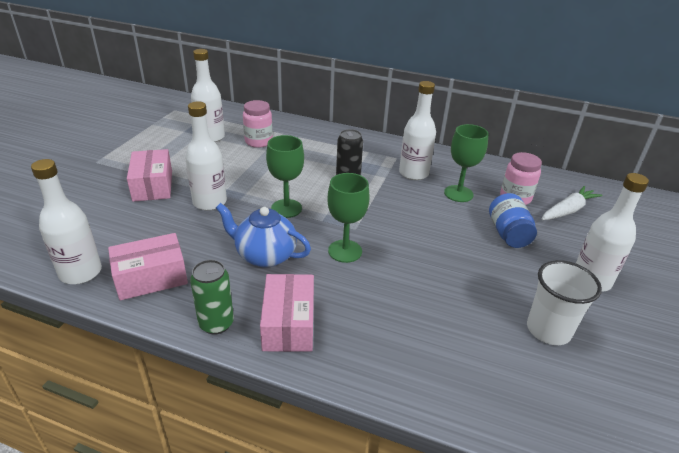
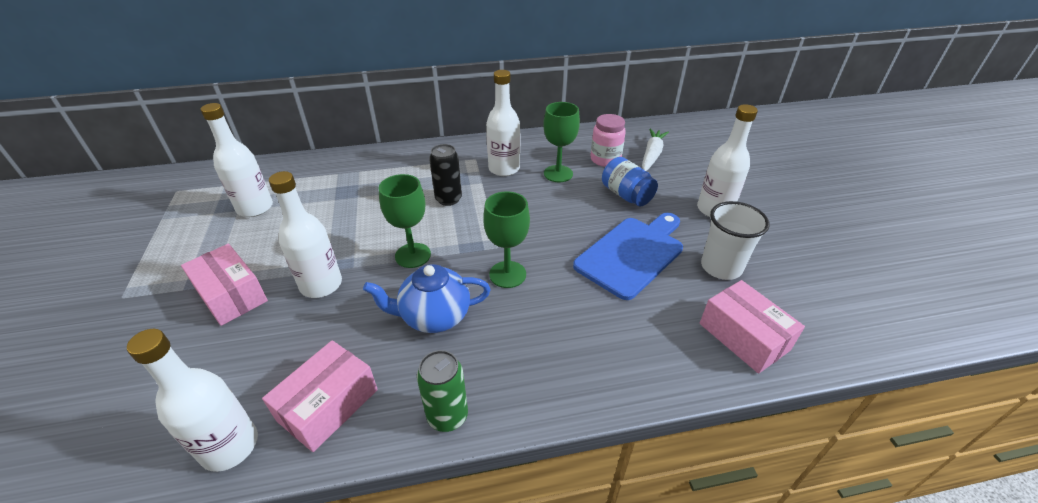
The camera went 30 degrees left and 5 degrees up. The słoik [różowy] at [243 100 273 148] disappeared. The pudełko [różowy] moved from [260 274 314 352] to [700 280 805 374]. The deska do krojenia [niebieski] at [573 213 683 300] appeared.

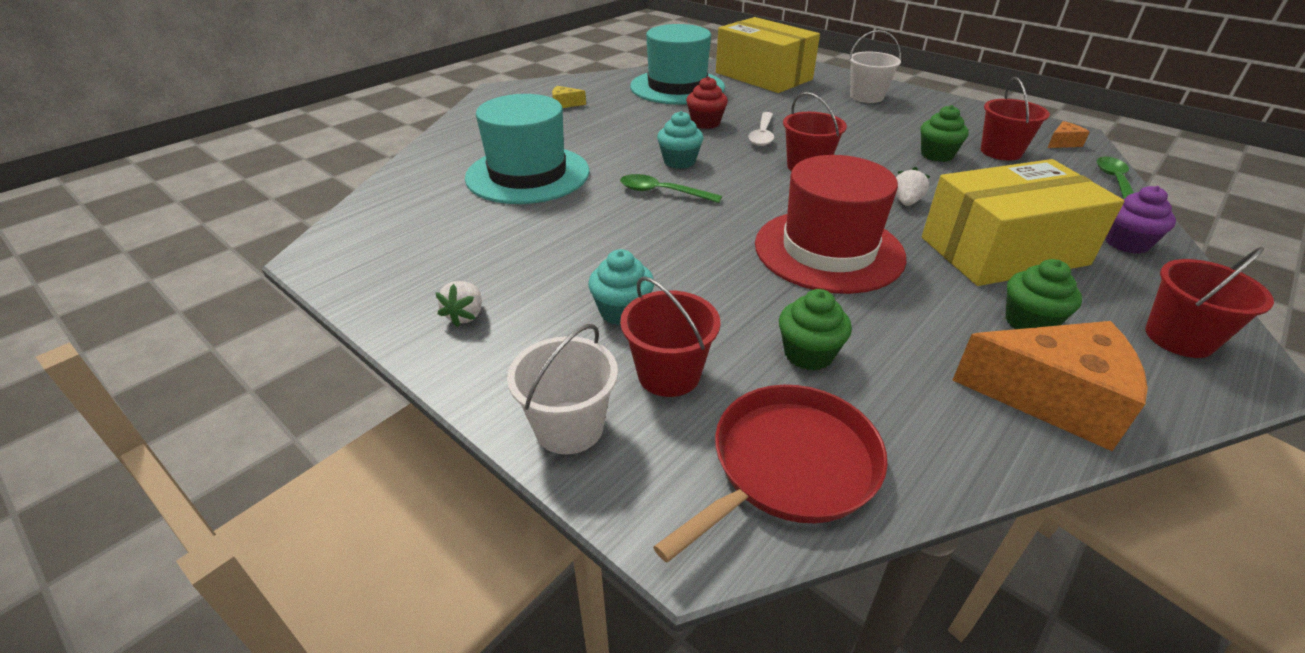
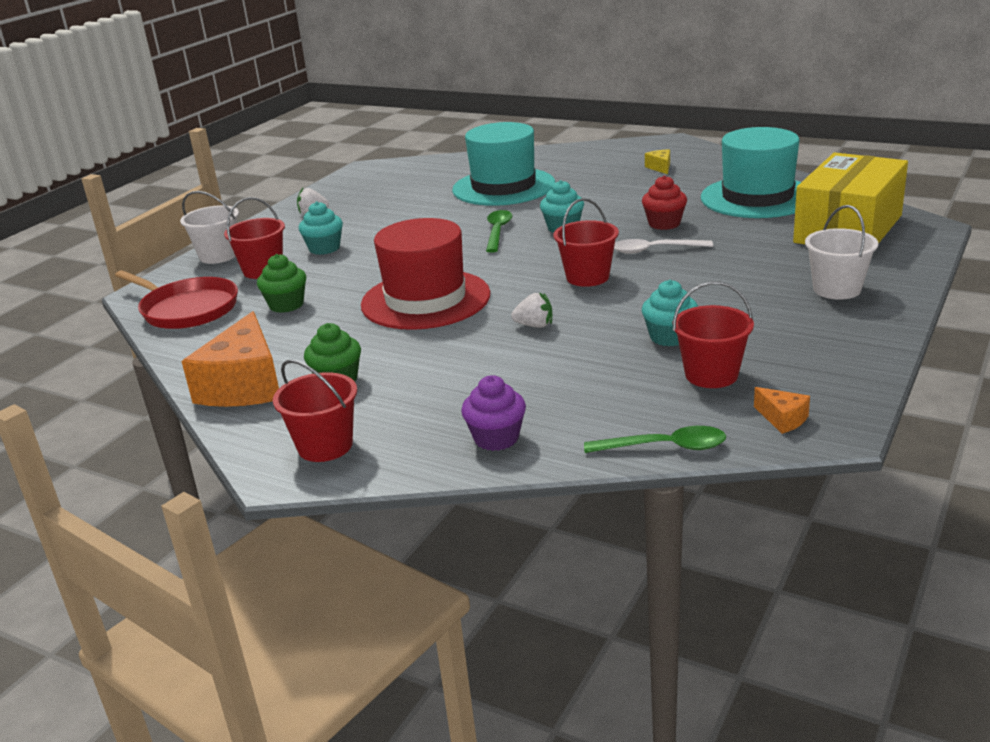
The camera went 80 degrees right and 10 degrees down. The muffinka [zielony] at [920 105 969 162] became the muffinka [turkusowy] at [642 280 698 346]. The pudełko [żółty] at [922 159 1124 286] disappeared.

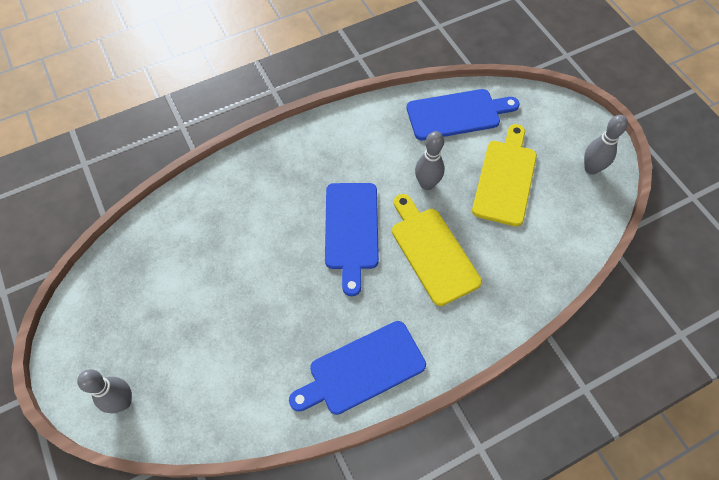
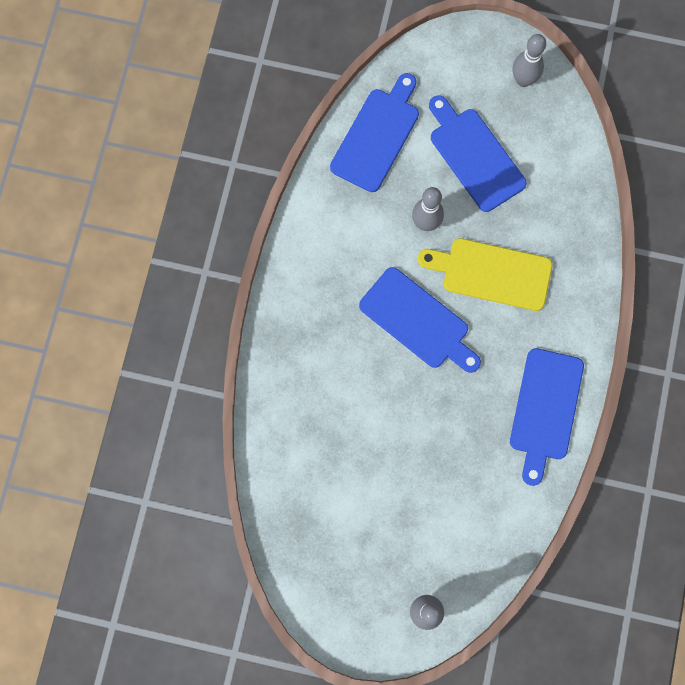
The camera went 50 degrees left and 15 degrees up. The deska do krojenia [żółty] at [472 124 537 227] became the deska do krojenia [niebieski] at [429 96 527 212].

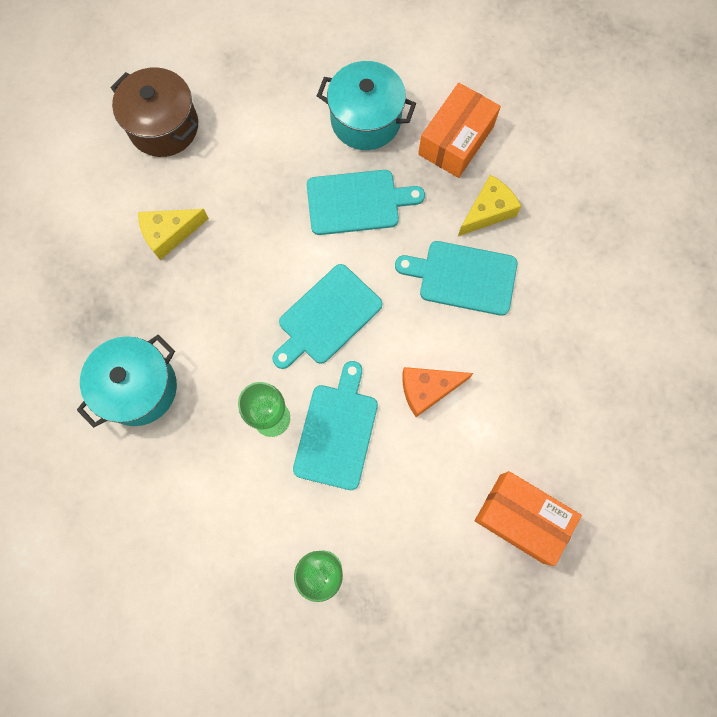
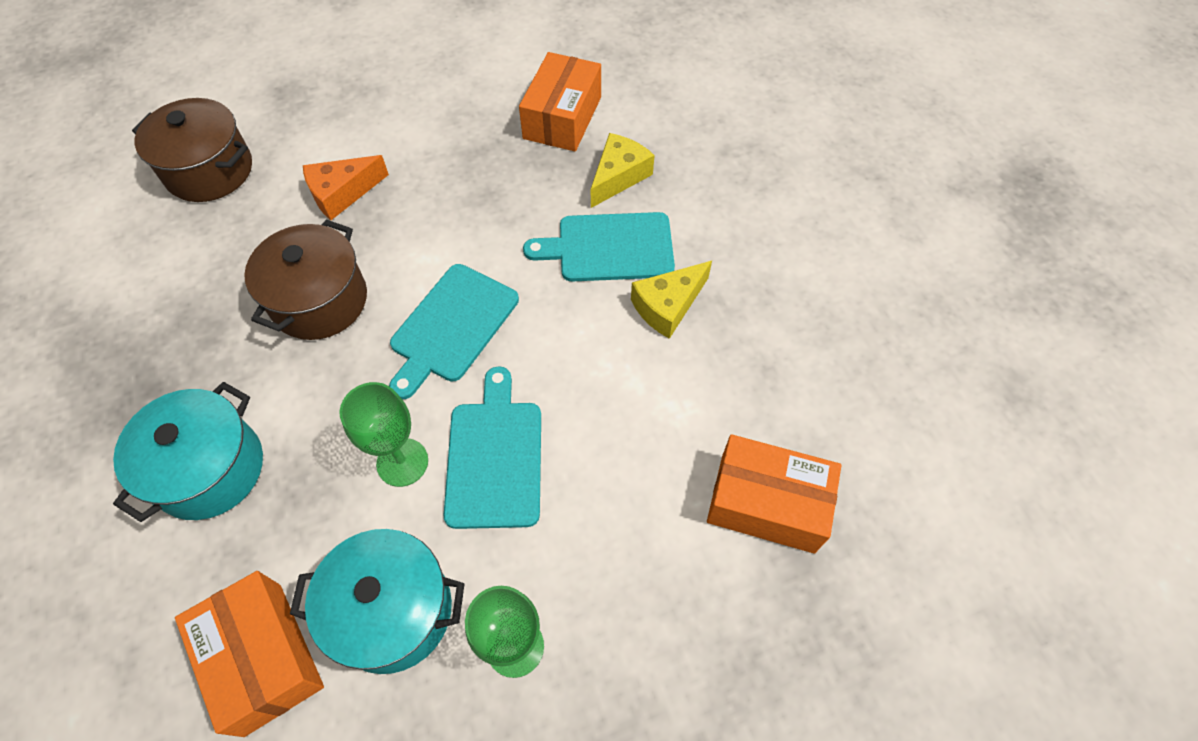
The camera went 15 degrees left and 15 degrees down. The garnek [turkusowy] moved from [317 61 416 150] to [290 529 465 674]. The deska do krojenia [turkusowy] at [307 170 425 235] disappeared. The ser [żółty] moved from [138 209 209 260] to [631 261 712 339]. The ser [pomarańczowy] moved from [403 367 473 417] to [303 155 389 220]. The garnek [brązowy] at [244 219 367 340] appeared. The pudełko [pomarańczowy] at [175 571 324 737] appeared.

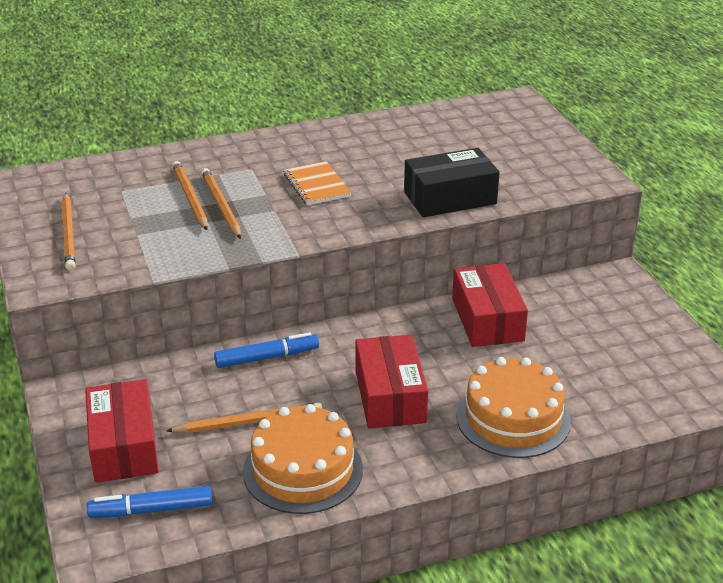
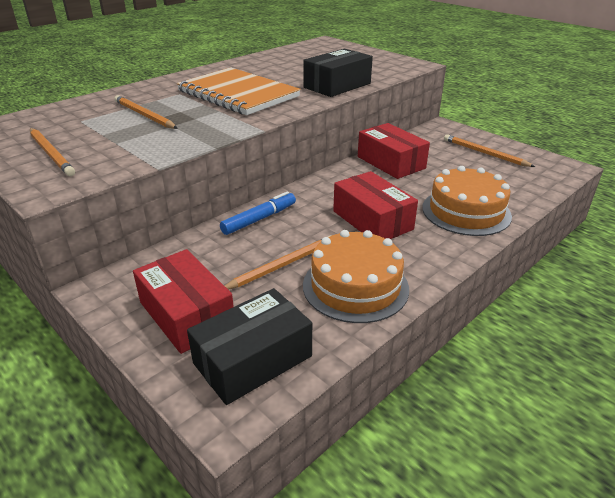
The camera went 25 degrees left and 0 degrees up. The zeszyt [pomarańczowy] at [284 161 351 205] changed to 1.98 times the size. The ołówek [pomarańczowy] moved from [201 168 241 239] to [444 134 535 167]. The flamaster [niebieski] at [87 486 213 518] was replaced by the pudełko [czarny] at [187 288 312 405].

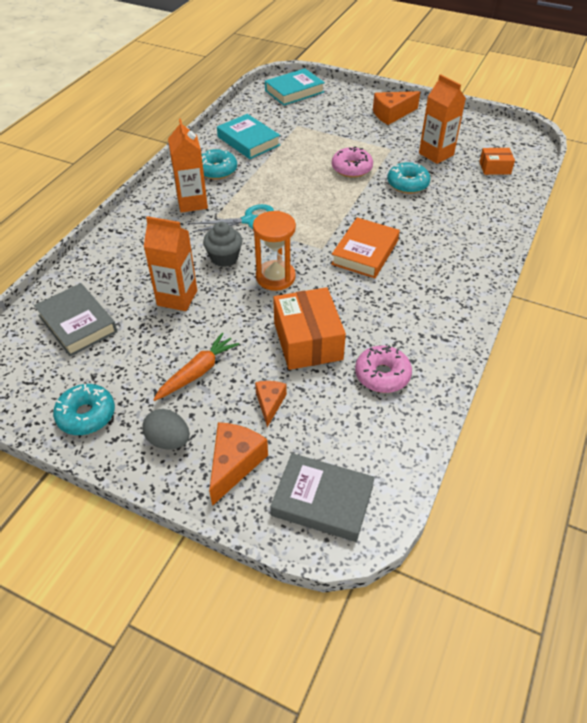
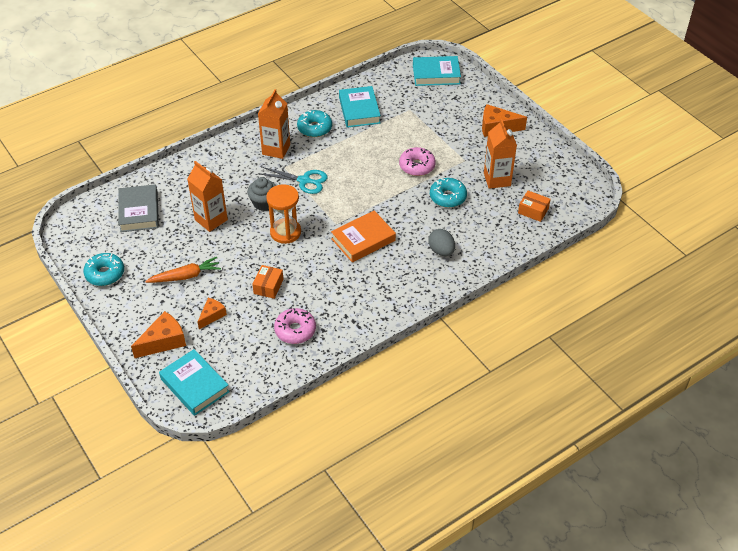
The camera went 30 degrees right and 0 degrees up. The pudełko [pomarańczowy] at [273 287 346 370] changed to 0.54 times the size. The jajko [szary] moved from [142 409 190 450] to [428 229 455 256]. The książka [szary] at [270 453 375 542] became the książka [turkusowy] at [159 349 230 416].

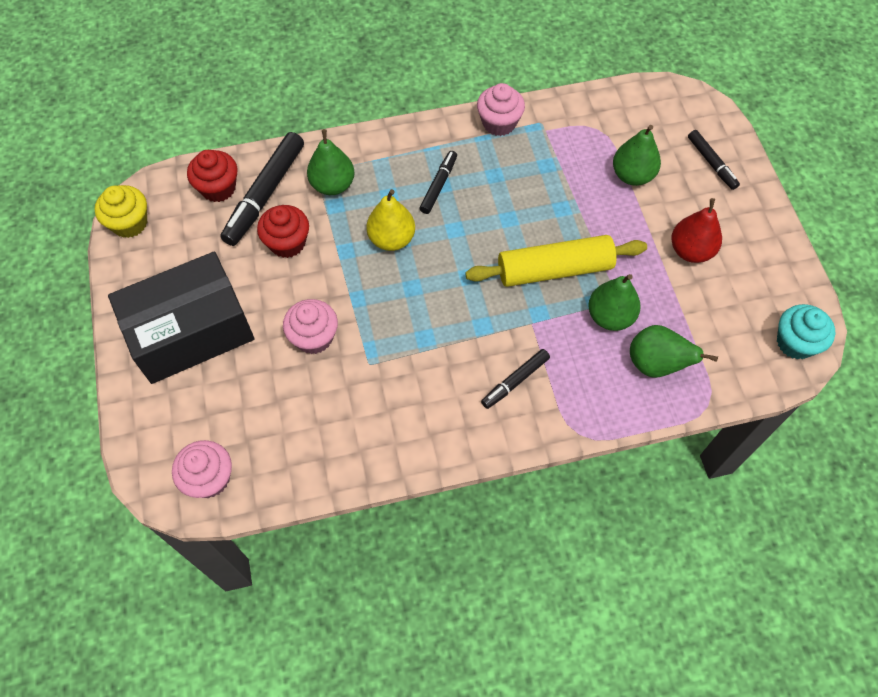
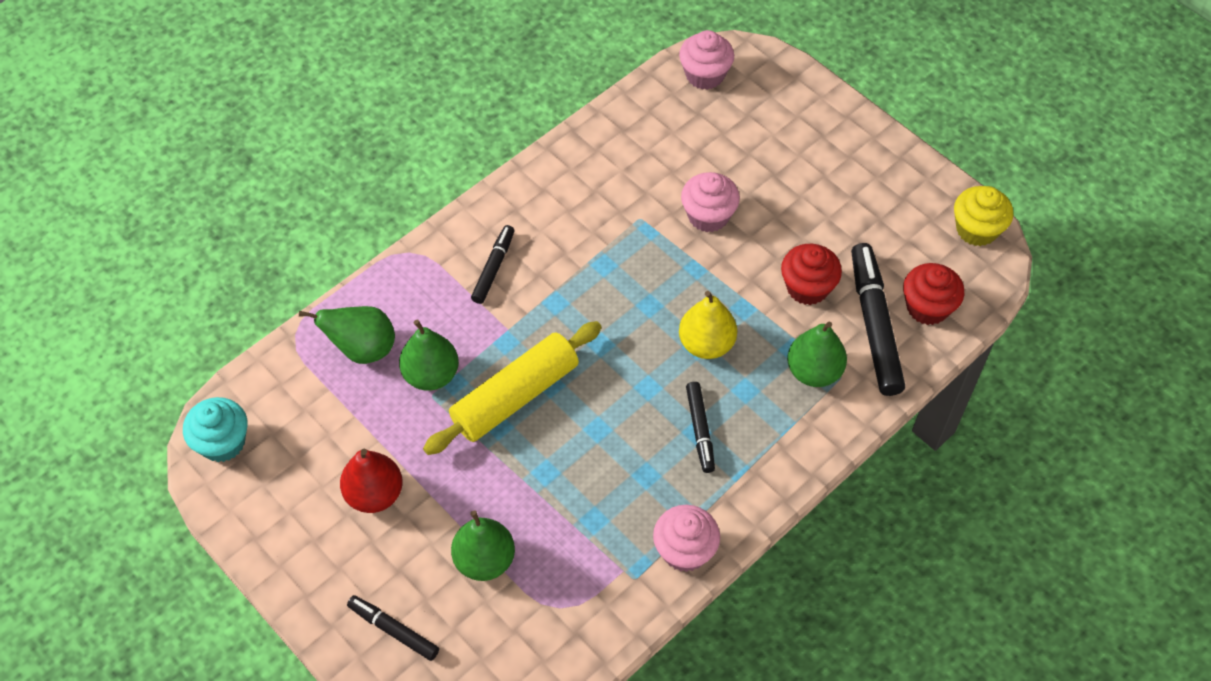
The camera went 150 degrees right and 5 degrees down. The pudełko [czarny] at [108 251 254 384] disappeared.

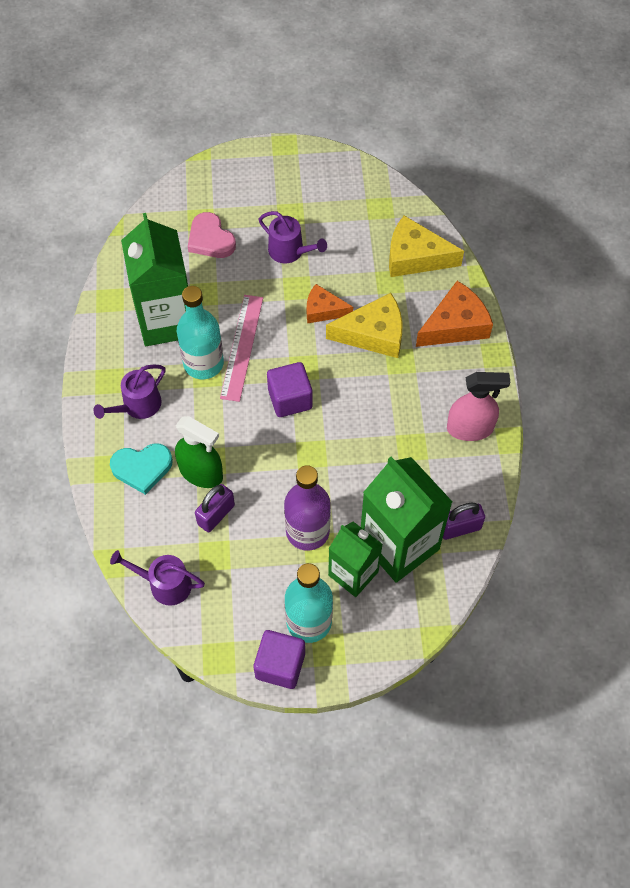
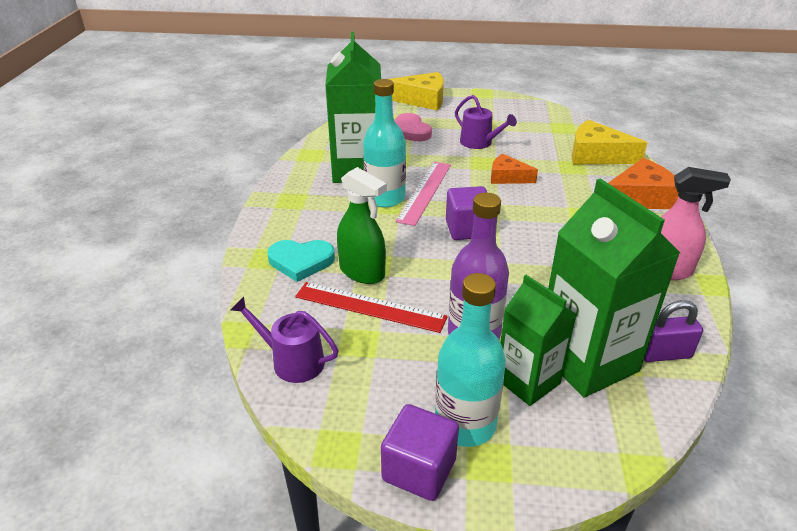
The camera went 10 degrees right and 25 degrees down. The ser [żółty] moved from [326 293 403 358] to [389 72 444 111]. The konewka [fioletowy] at [93 365 165 419] disappeared. The kłódka [fioletowy] at [195 484 235 533] was replaced by the linijka [czerwony] at [295 282 448 333].

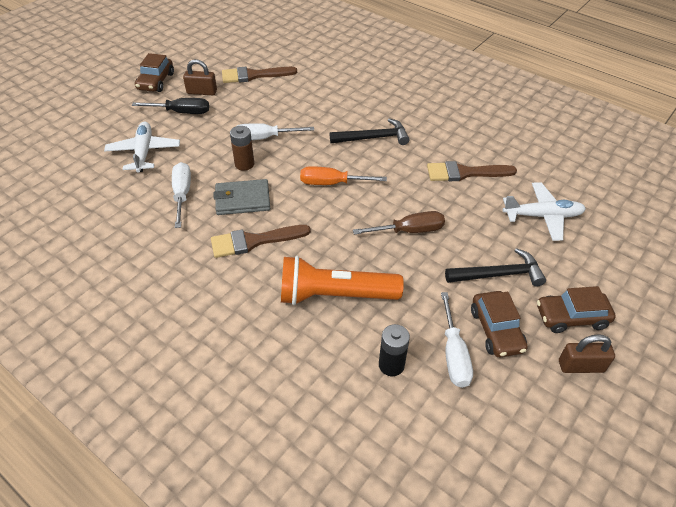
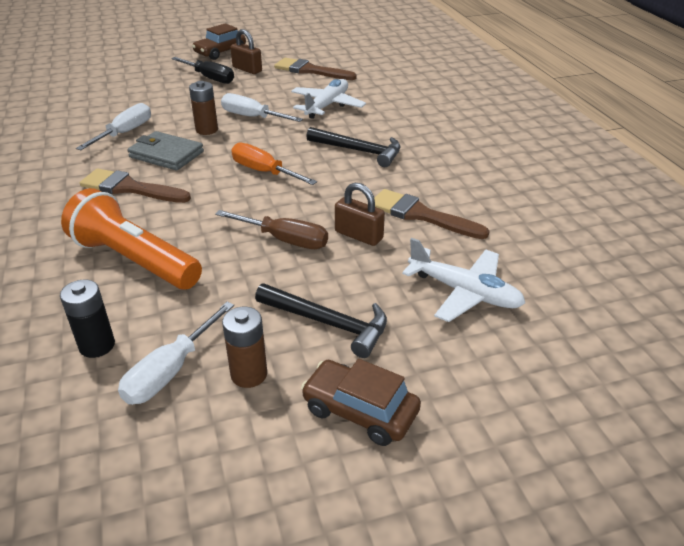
The camera went 35 degrees right and 10 degrees down. The samolot [biały] moved from [104 122 180 173] to [291 79 366 119]. The samochód [brązowy] at [471 291 528 357] was replaced by the bateria [brązowy] at [222 307 267 388]. The kłódka [brązowy] moved from [559 334 615 373] to [335 183 385 246].

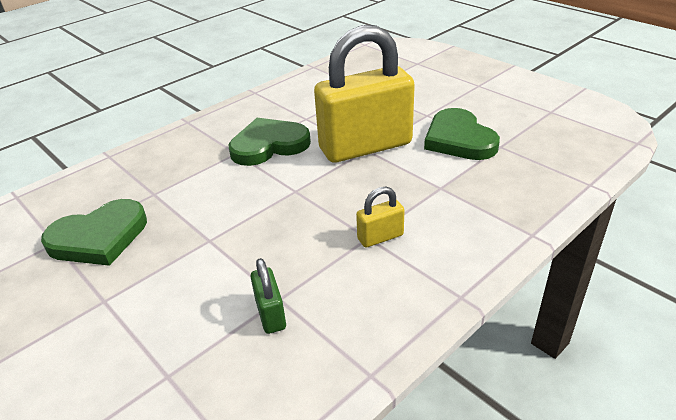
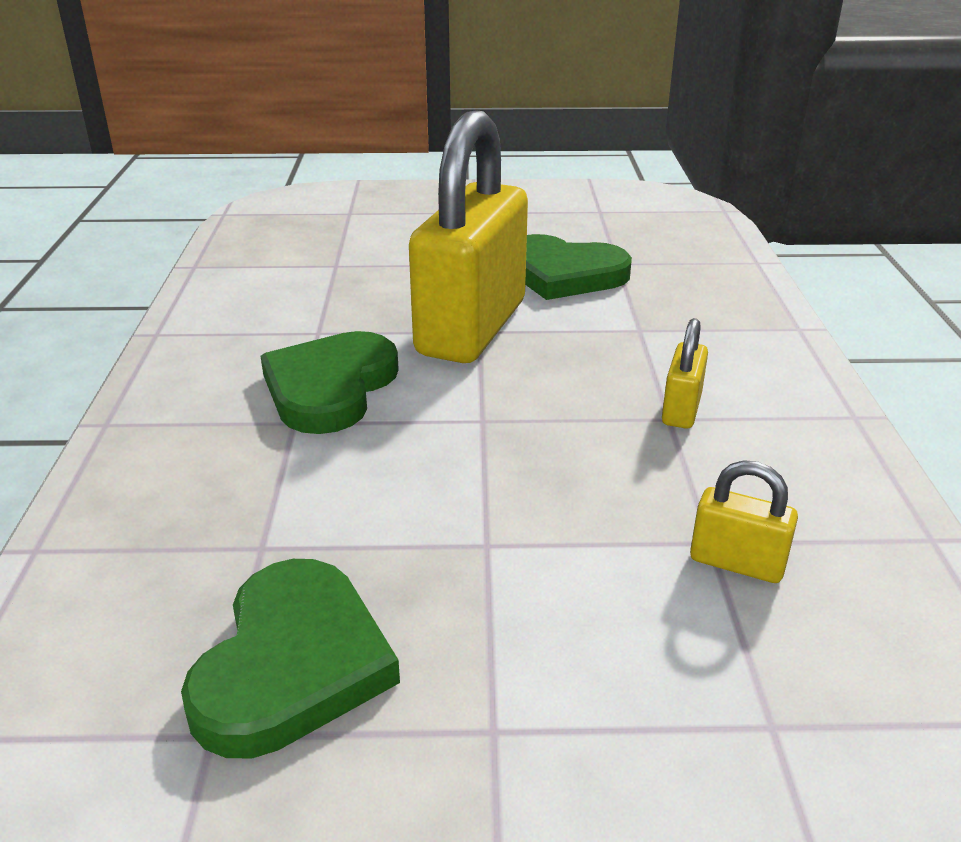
The camera went 50 degrees left and 5 degrees down. The kłódka [zielony] at [250 258 286 334] became the kłódka [żółty] at [690 460 798 583].

